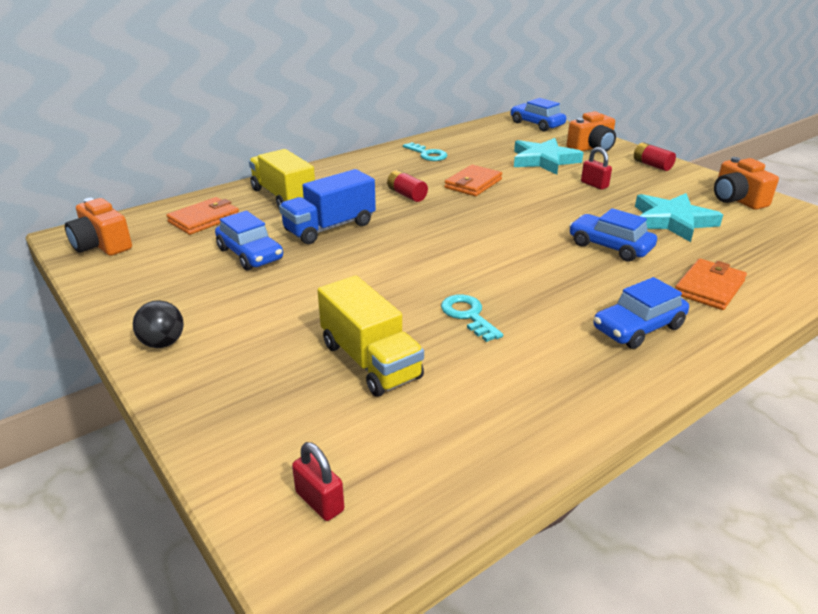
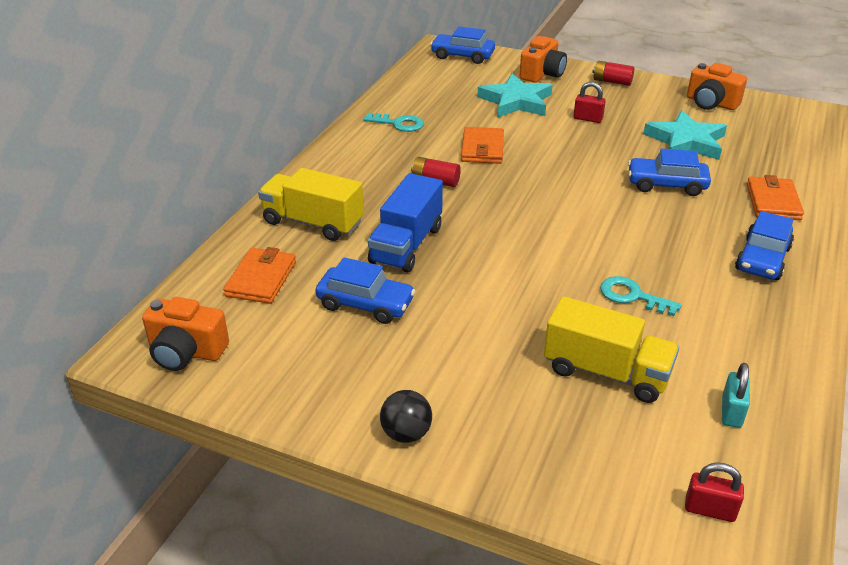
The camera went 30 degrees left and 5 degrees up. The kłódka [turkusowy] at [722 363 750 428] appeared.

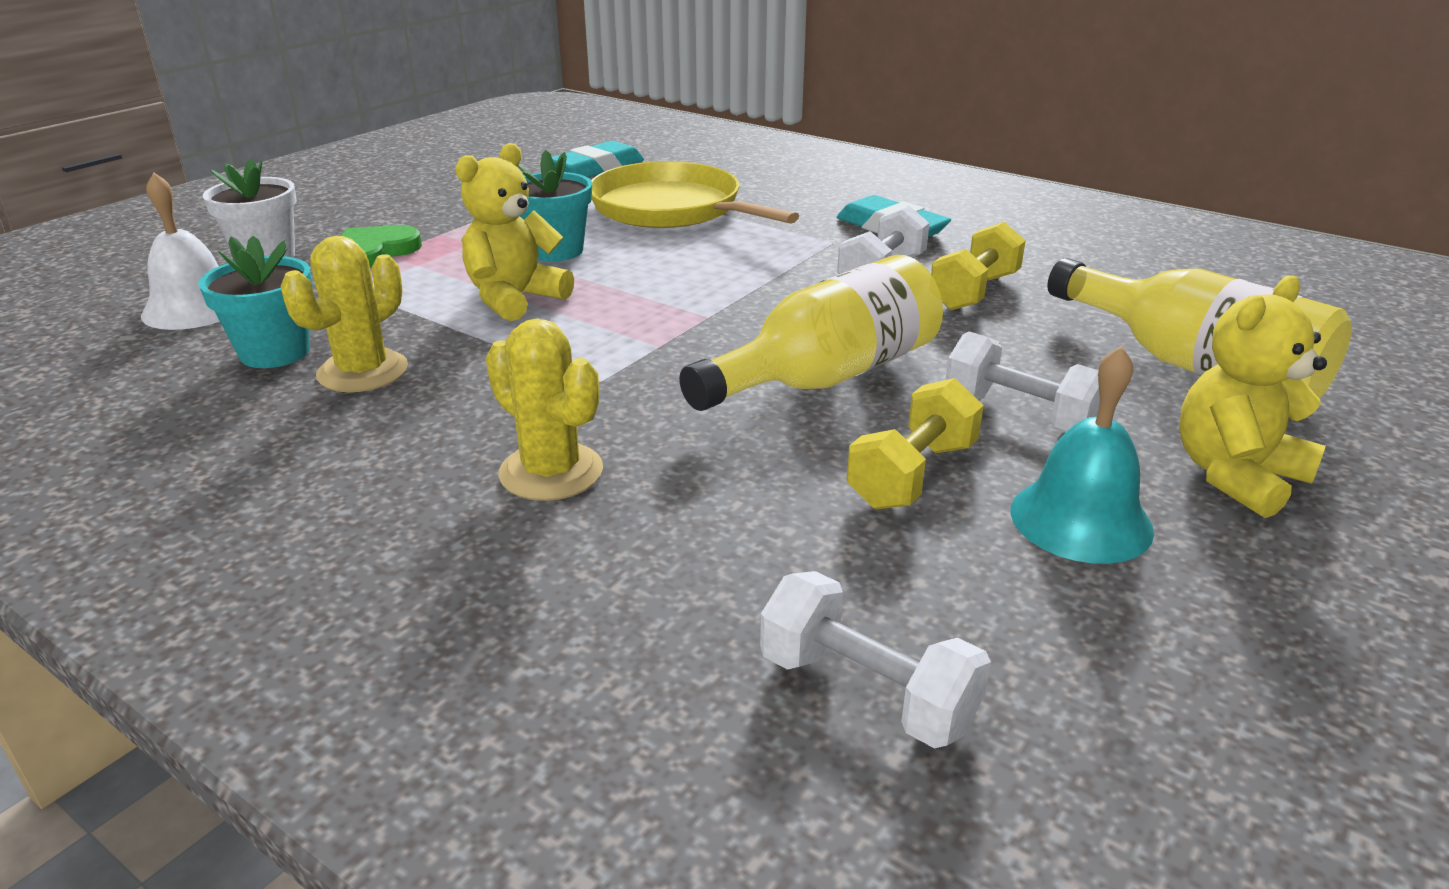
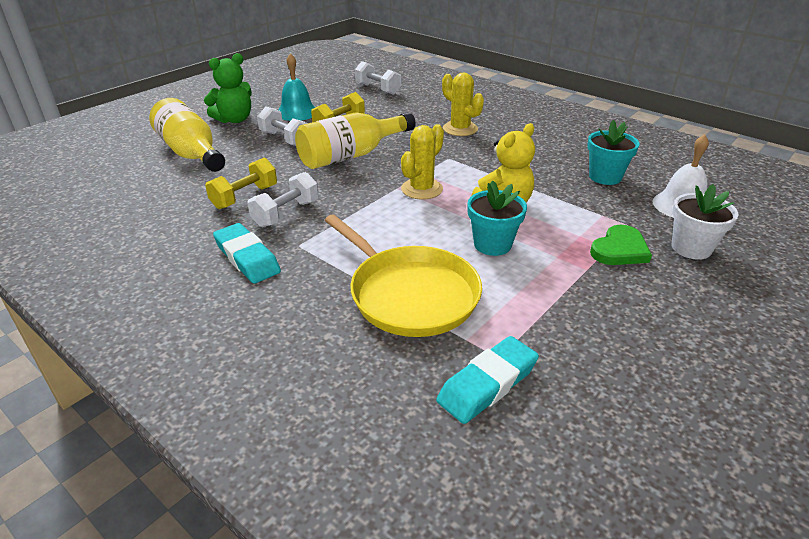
The camera went 175 degrees left and 5 degrees up. The kaktus [żółty] moved from [281 236 408 392] to [401 124 444 199]. The miś [żółty] at [1179 275 1327 518] became the miś [zielony] at [204 53 252 123].

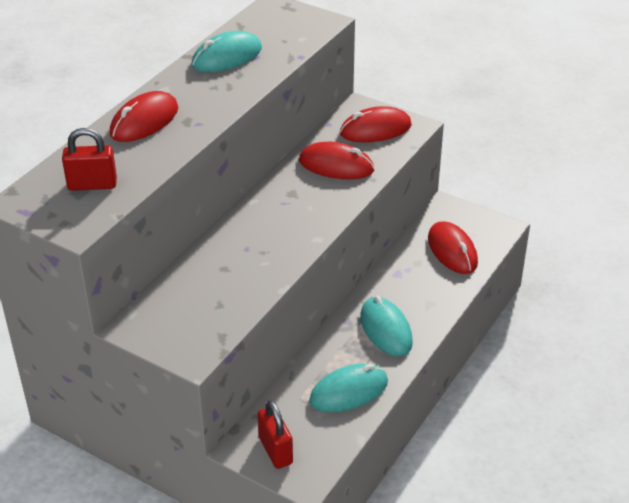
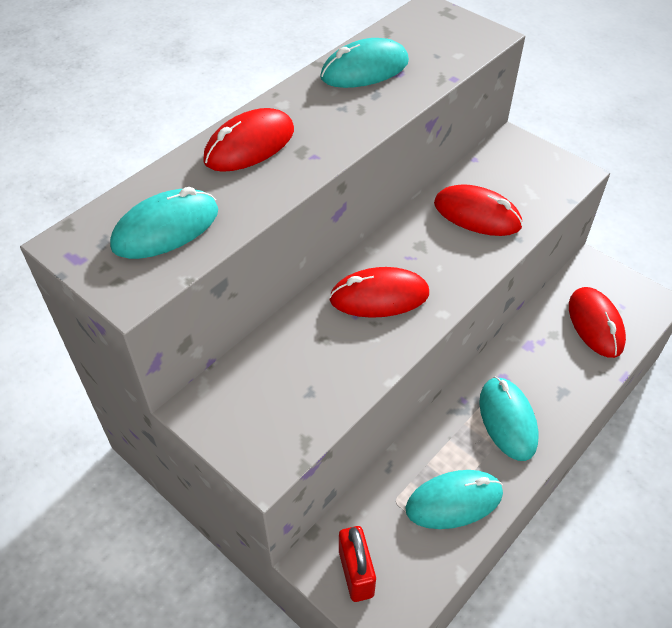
The camera went 10 degrees right and 10 degrees up. The myszka [czerwony] moved from [340 106 412 142] to [329 267 429 318]. The kłódka [czerwony] at [62 128 117 191] was replaced by the myszka [turkusowy] at [110 187 219 259].

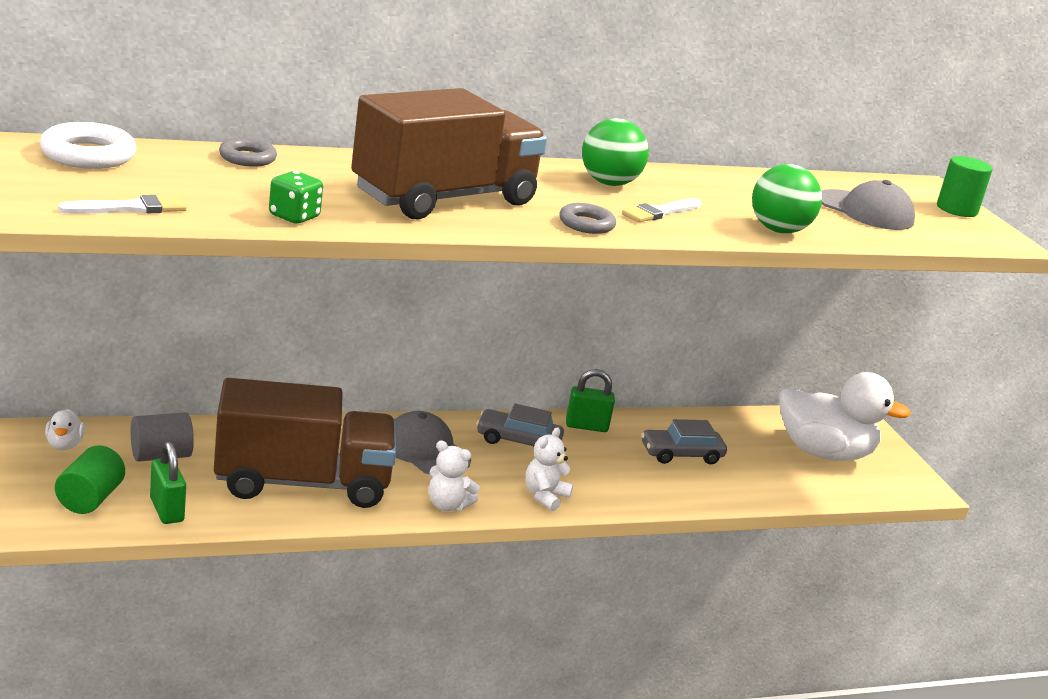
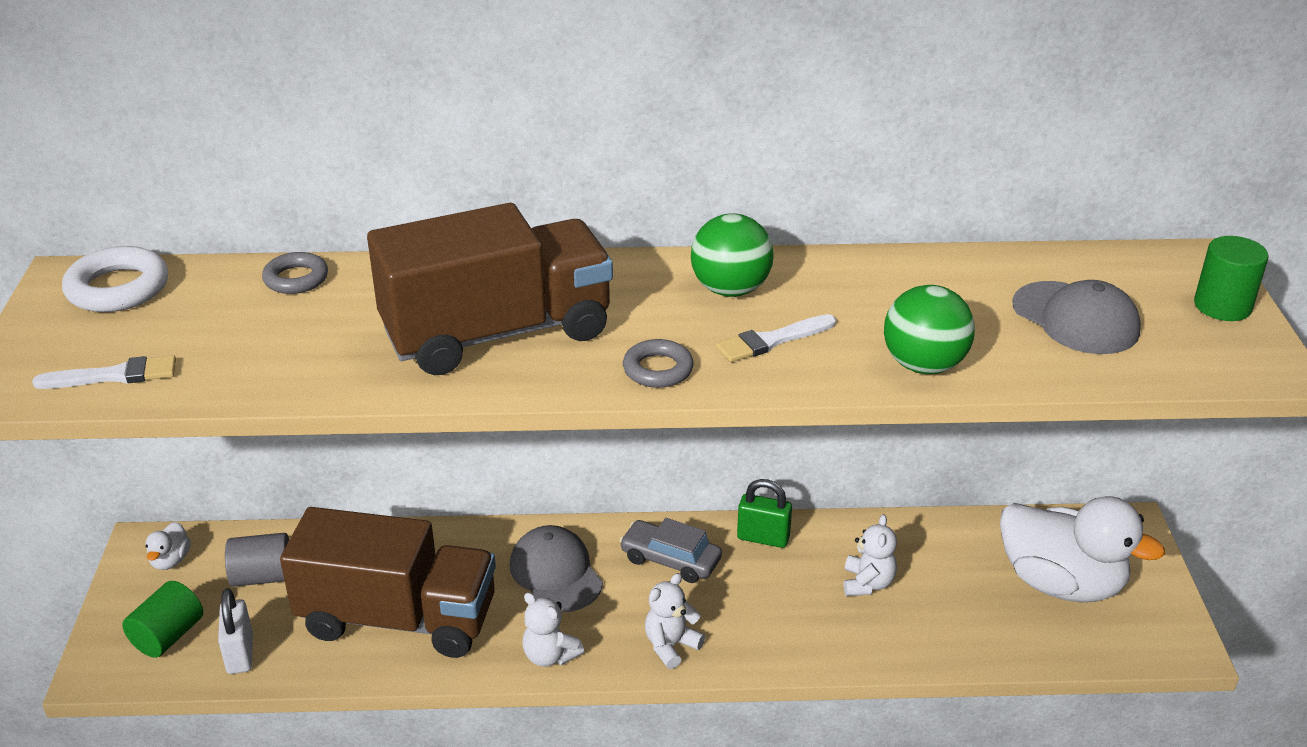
The camera went 20 degrees right and 10 degrees up. The kostka do gry [zielony] at [269 171 323 224] disappeared. The samochód [szary] at [641 419 727 464] was replaced by the miś [biały] at [844 514 897 596]. The kłódka [zielony] at [150 441 186 524] became the kłódka [biały] at [218 588 253 674].

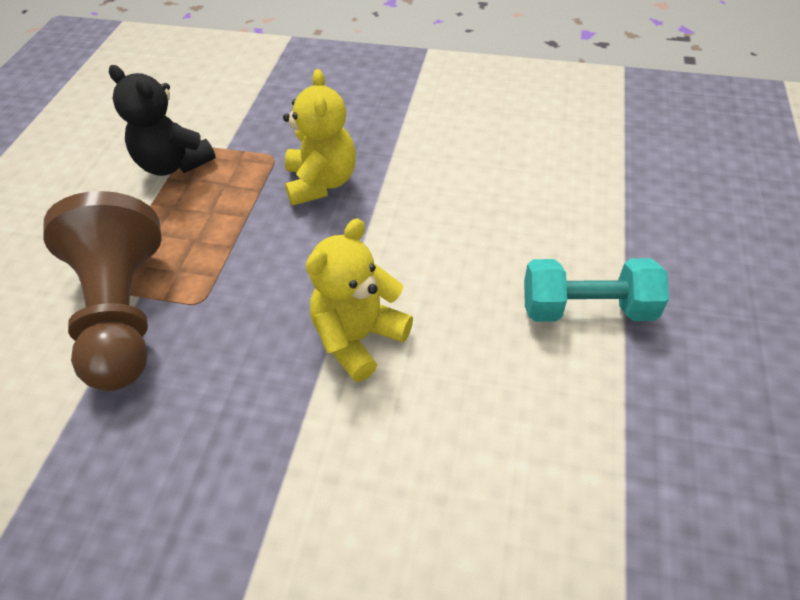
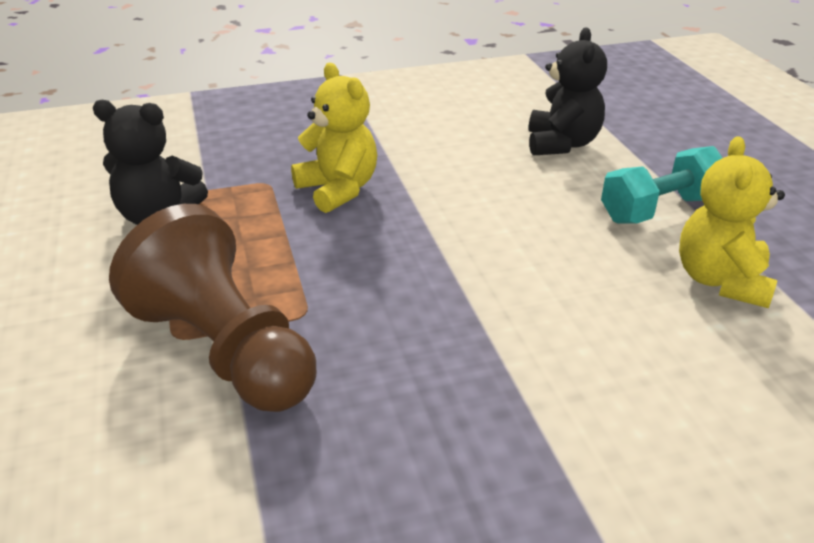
The camera went 30 degrees left and 15 degrees down. The miś [żółty] moved from [306 218 413 382] to [679 136 785 308]. The miś [czarny] at [529 28 607 156] appeared.

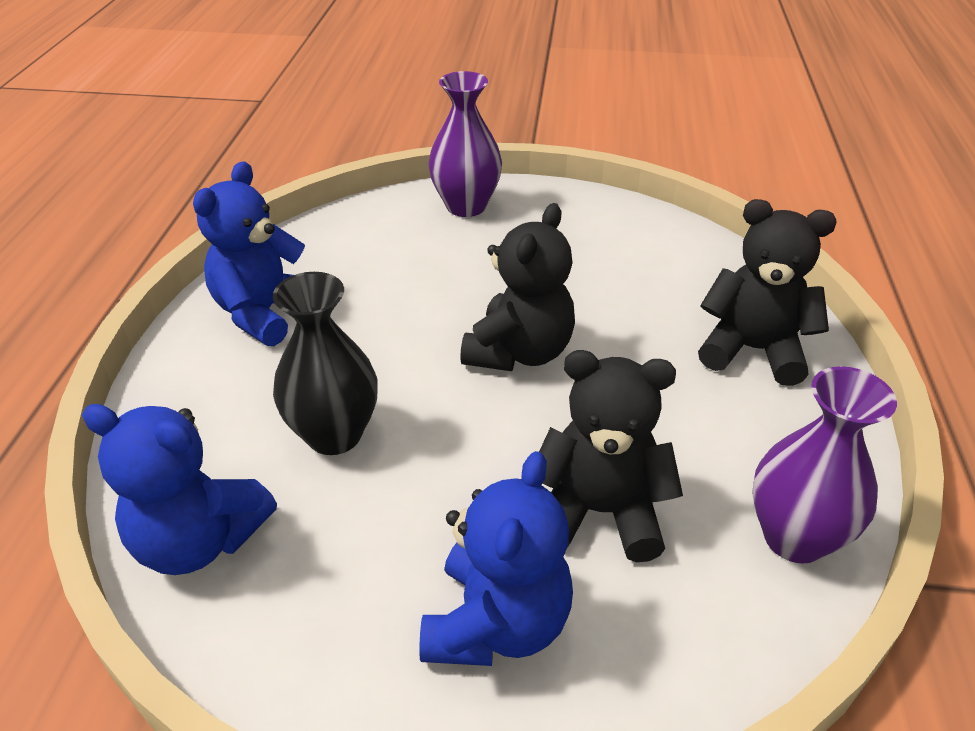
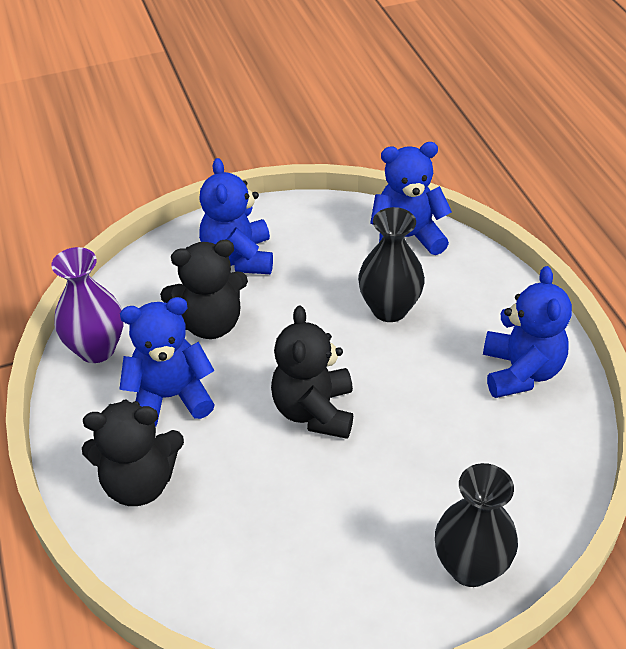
The camera went 155 degrees right and 5 degrees up. The wazon [fioletowy] at [428 71 502 217] became the wazon [czarny] at [435 463 518 587]. The miś [niebieski] at [119 297 215 427] appeared.

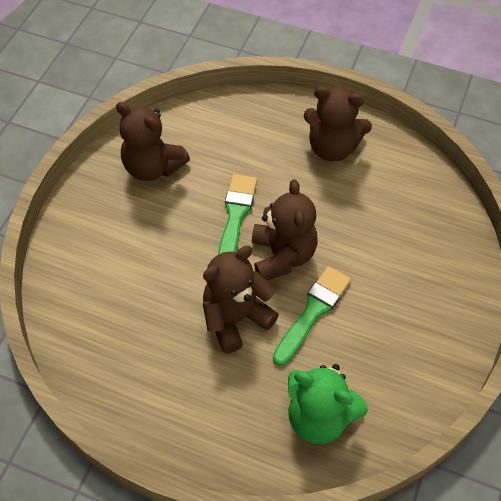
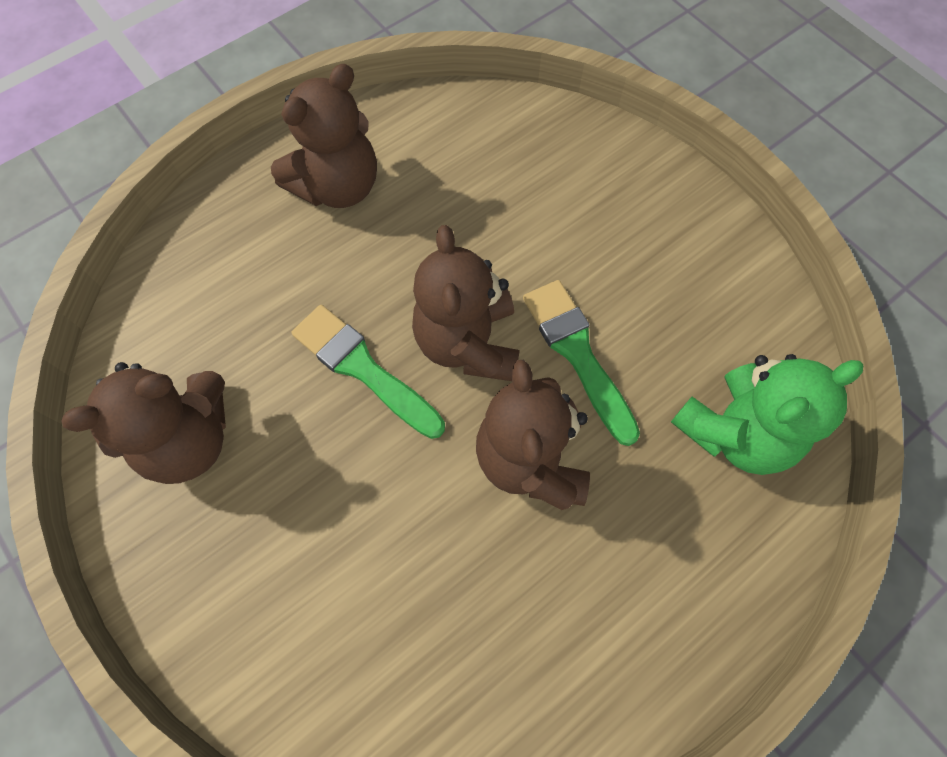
The camera went 60 degrees left and 10 degrees up. The miś [brązowy] at [252 179 317 281] turned 120 degrees counterclockwise.

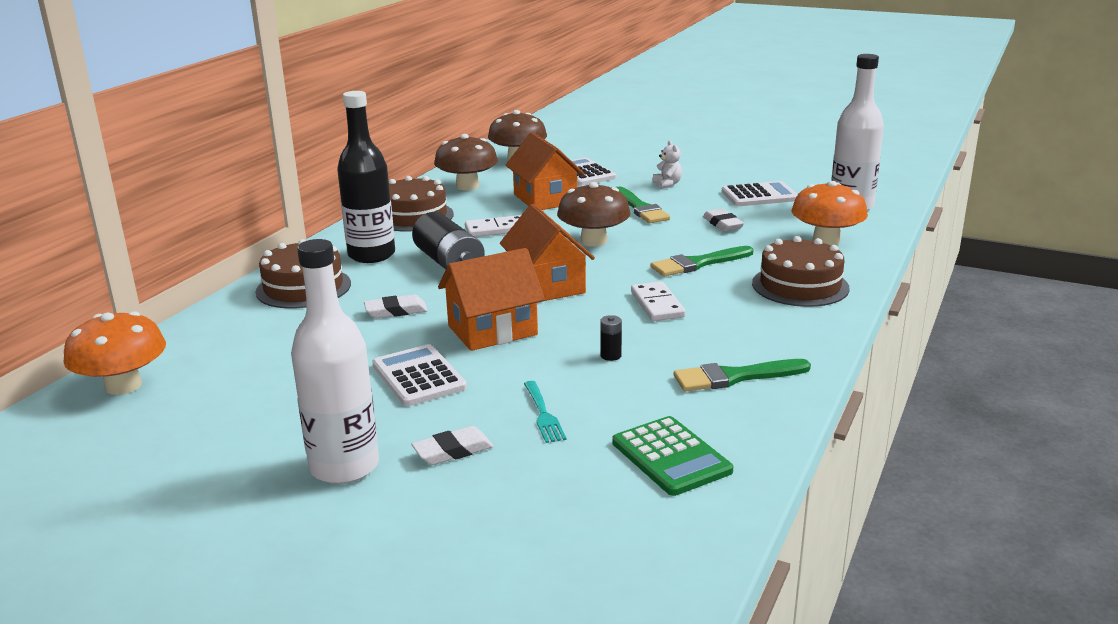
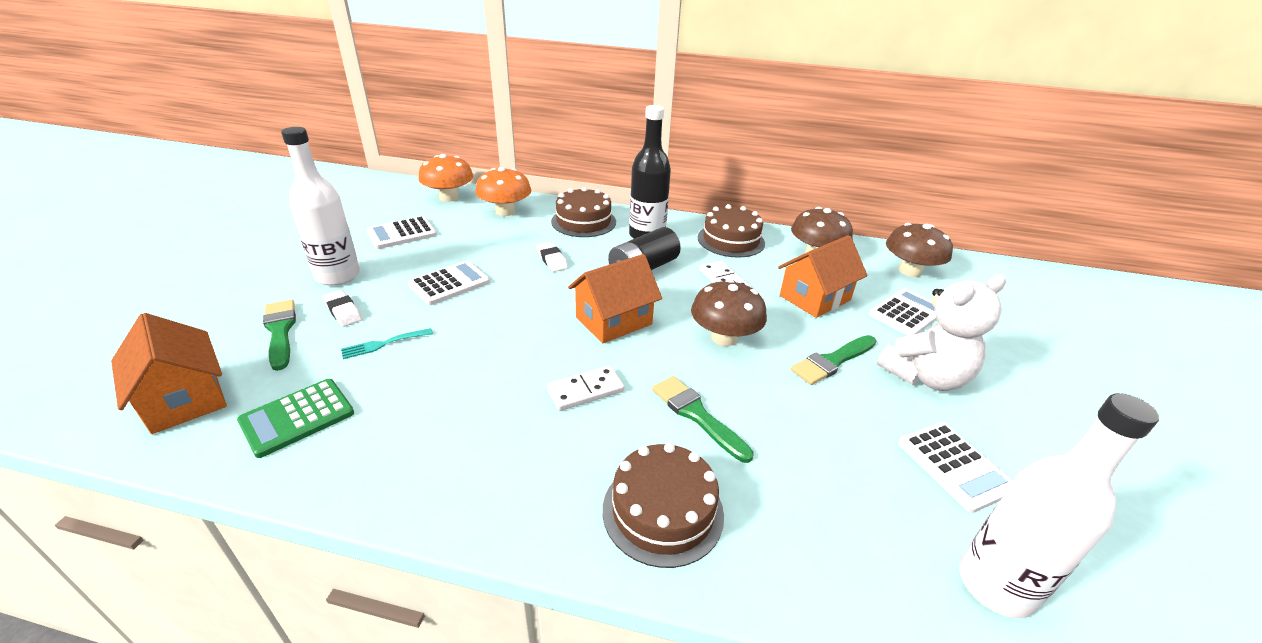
The camera went 75 degrees right and 10 degrees up. The miś [biały] at [653 141 682 189] changed to 2.30 times the size. The grzyb [pomarańczowy] moved from [791 181 868 245] to [475 167 531 216]. The gumka do mazania [biały] at [703 209 744 232] disappeared. The domek [pomarańczowy] moved from [438 248 545 351] to [111 313 227 434]. The bateria [czarny] at [600 315 622 361] disappeared. The pędzel [zielony] moved from [674 359 811 391] to [263 300 296 371]. The kalkulator [biały] at [366 216 437 249] appeared.

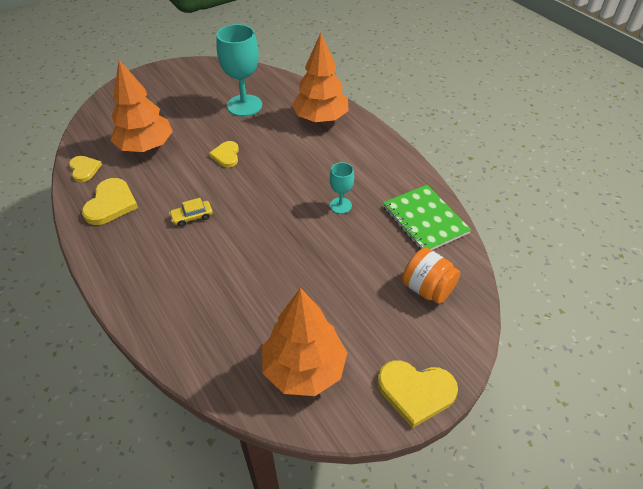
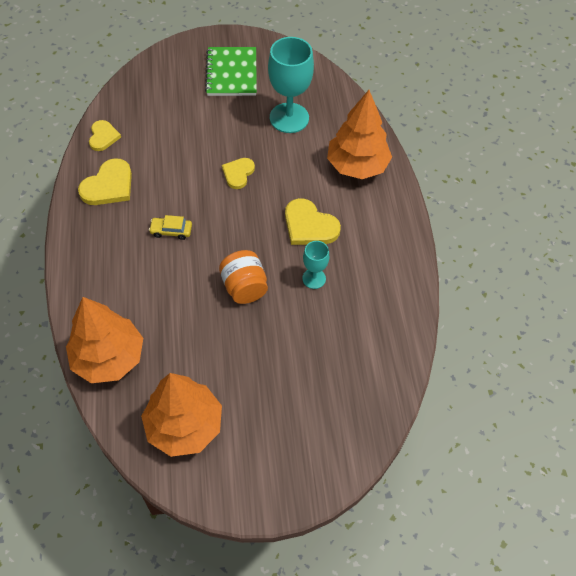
The camera went 25 degrees right and 10 degrees up. The drzewko [pomarańczowy] moved from [111 60 173 152] to [66 297 143 383]. The zeszyt [zielony] moved from [383 185 471 250] to [205 47 257 96]. The słoik [pomarańczowy] moved from [402 248 460 304] to [219 250 268 304]. The serce [żółty] moved from [378 360 458 428] to [285 198 341 245].

